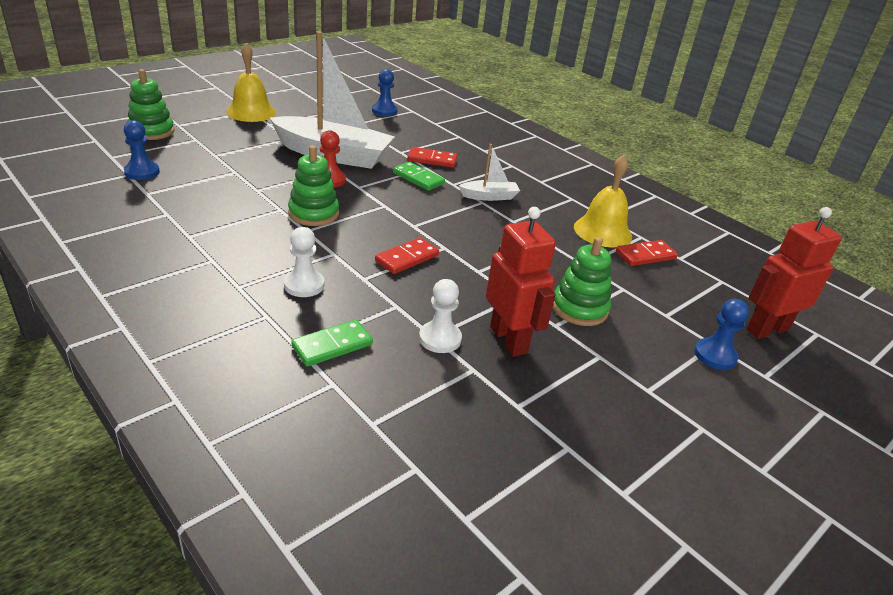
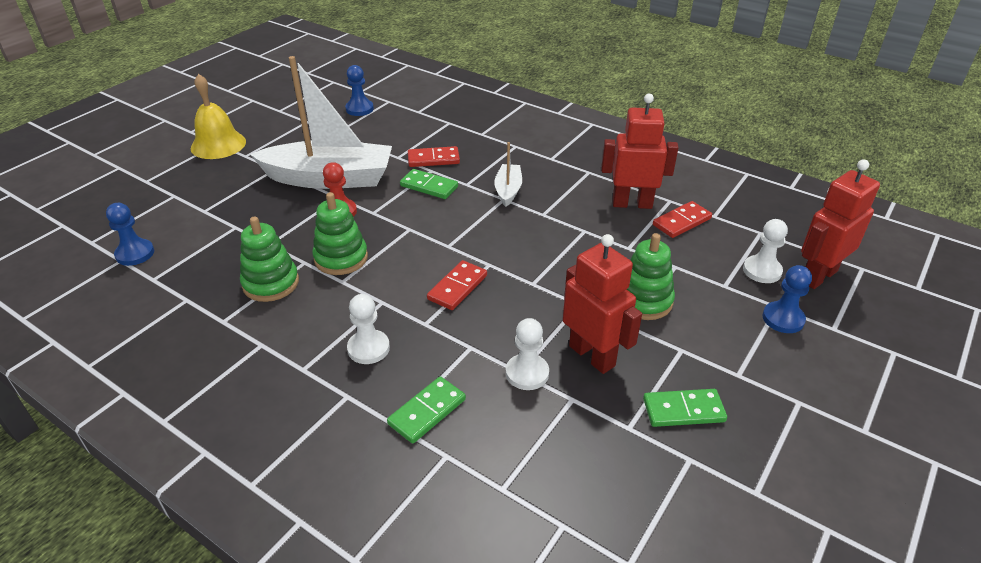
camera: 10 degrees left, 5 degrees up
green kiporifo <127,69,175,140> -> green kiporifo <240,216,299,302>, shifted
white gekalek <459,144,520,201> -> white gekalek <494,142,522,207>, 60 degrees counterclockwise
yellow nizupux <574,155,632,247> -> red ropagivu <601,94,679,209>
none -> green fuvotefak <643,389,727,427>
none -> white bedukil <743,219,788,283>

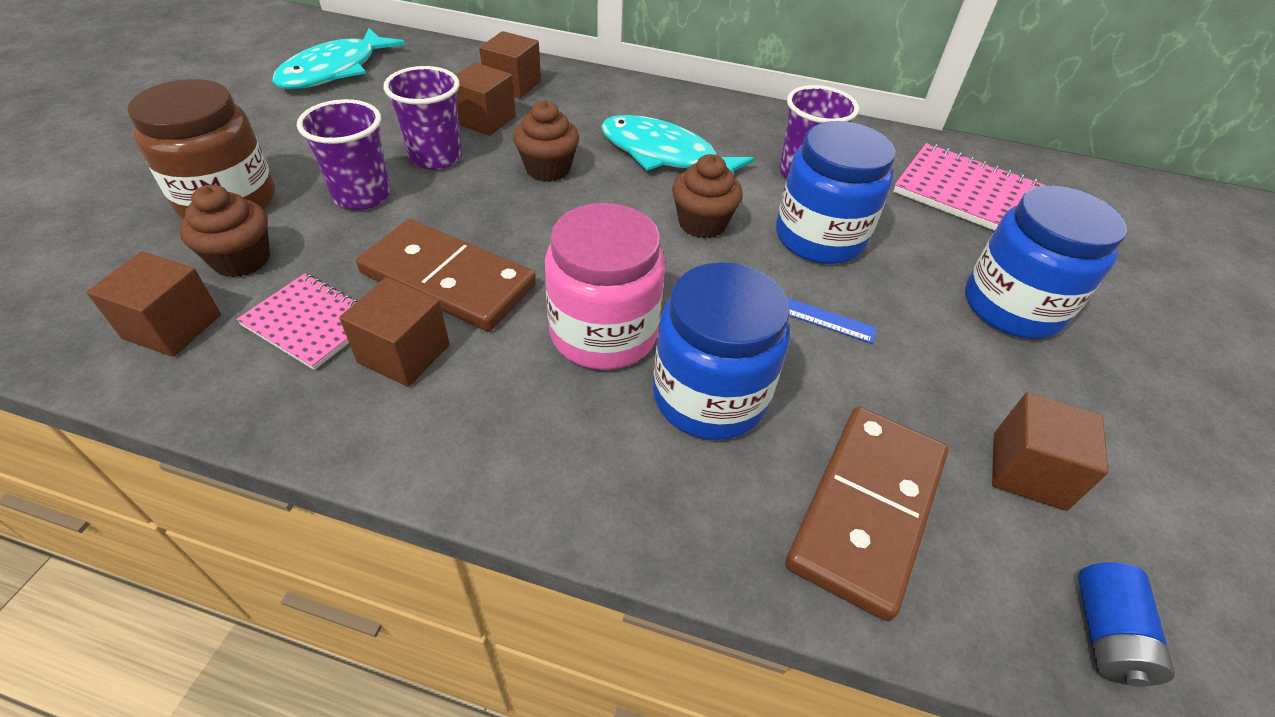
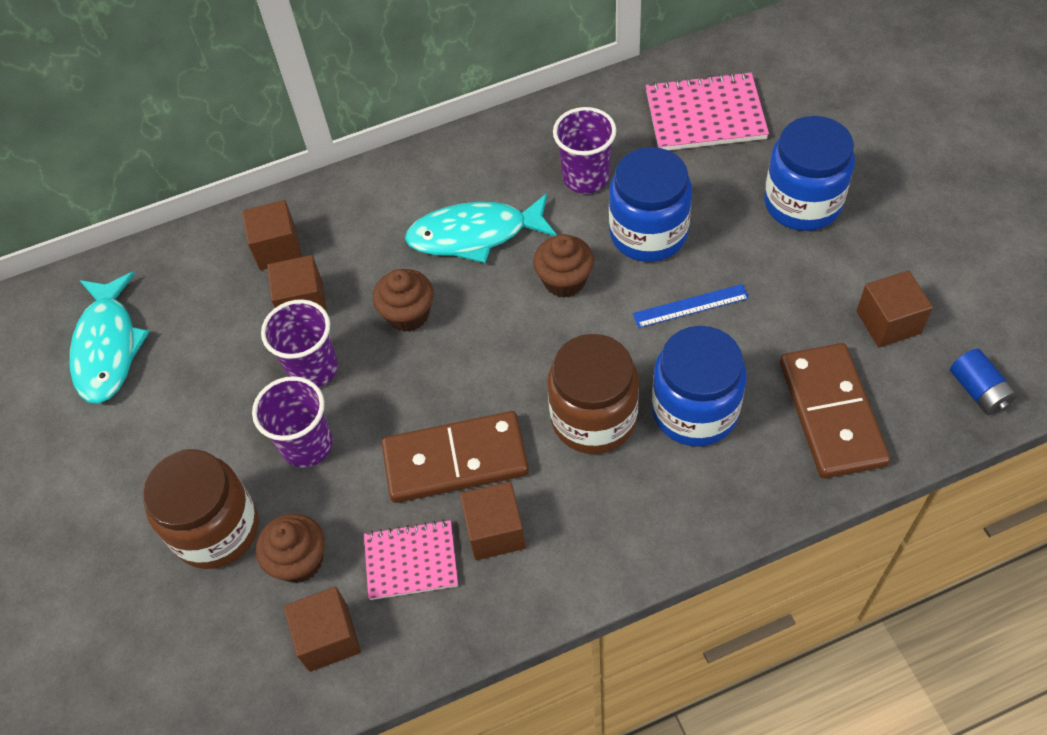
camera: 30 degrees left, 10 degrees up
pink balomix <545,203,665,370> -> brown balomix <547,334,639,454>

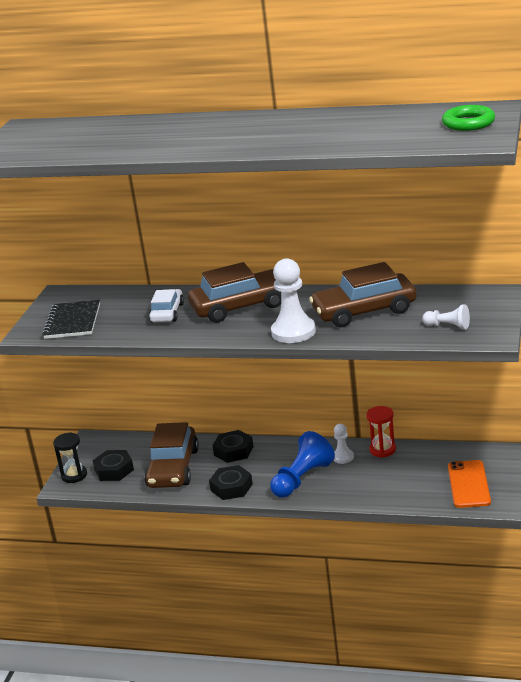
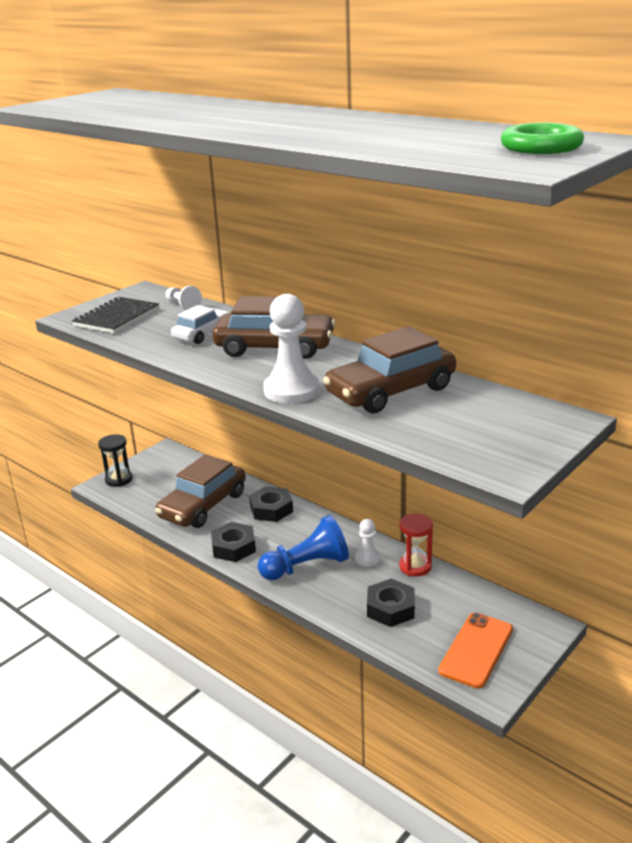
camera: 25 degrees right, 0 degrees up
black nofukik <93,450,134,481> -> black nofukik <367,579,415,627>, shifted
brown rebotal <309,262,417,327> -> brown rebotal <323,326,456,413>, 45 degrees counterclockwise
white bedukil <422,304,470,330> -> white bedukil <166,286,202,310>, shifted

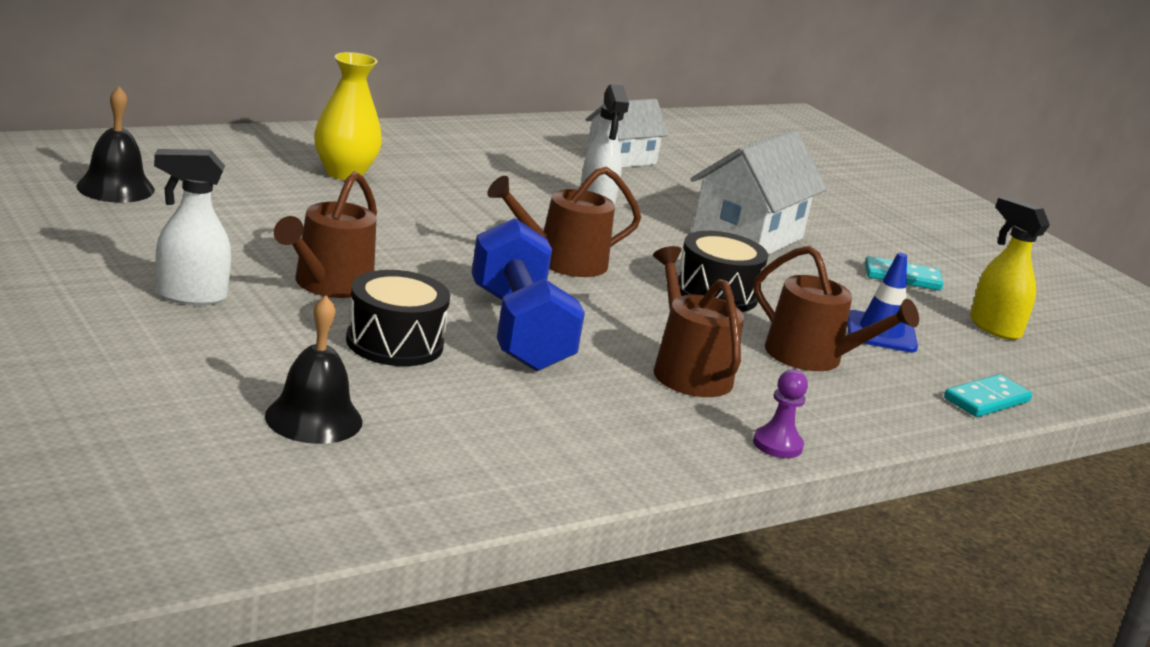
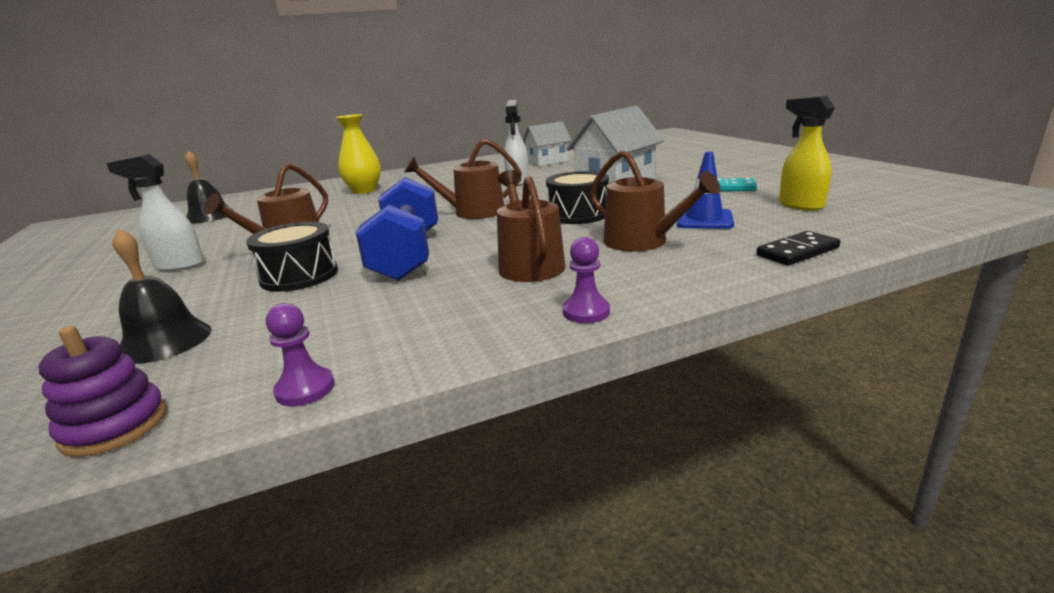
camera: 15 degrees right, 0 degrees up
turquoise fuvotefak <944,374,1032,417> -> black fuvotefak <756,231,840,266>
none -> purple kiporifo <38,326,166,457>
none -> purple bedukil <266,303,335,407>

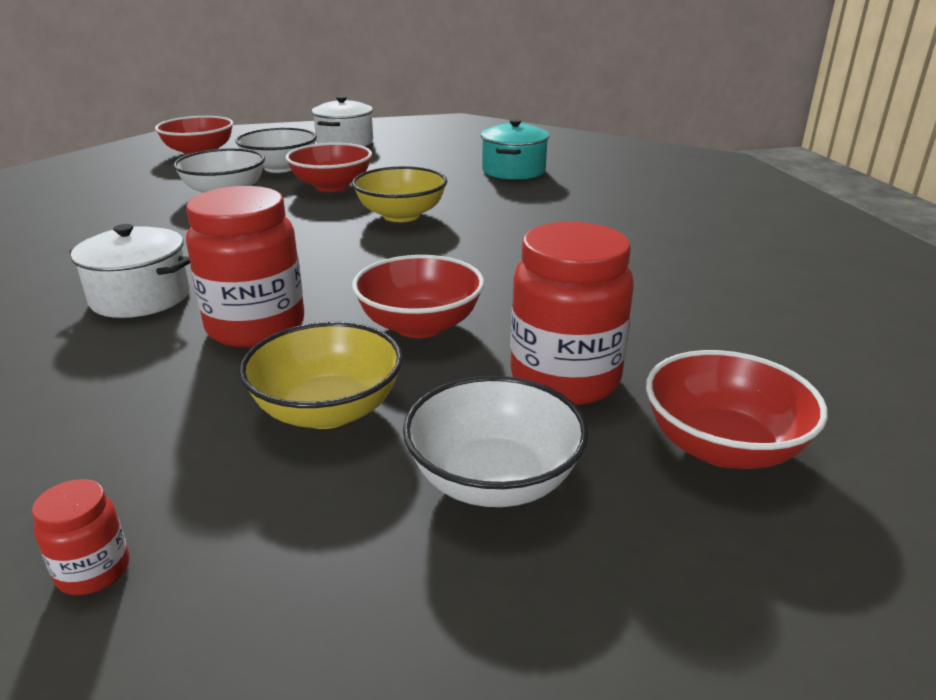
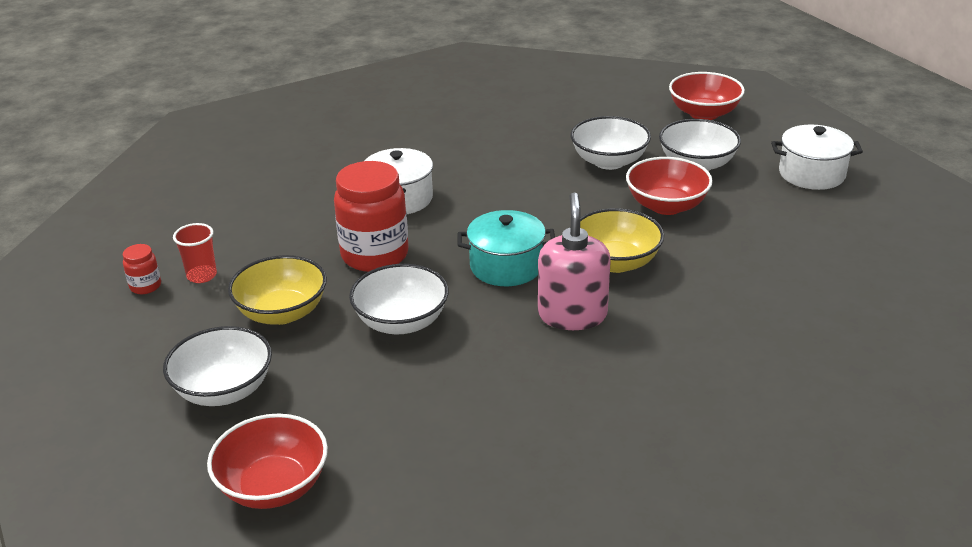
camera: 75 degrees right, 5 degrees up
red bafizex <352,255,484,338> -> white bafizex <349,264,449,334>
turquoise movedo <481,119,549,180> -> turquoise movedo <457,210,555,286>, shifted
red balomix <510,222,634,405> -> none
none -> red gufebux <173,223,217,283>
none -> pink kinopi <538,192,611,330>

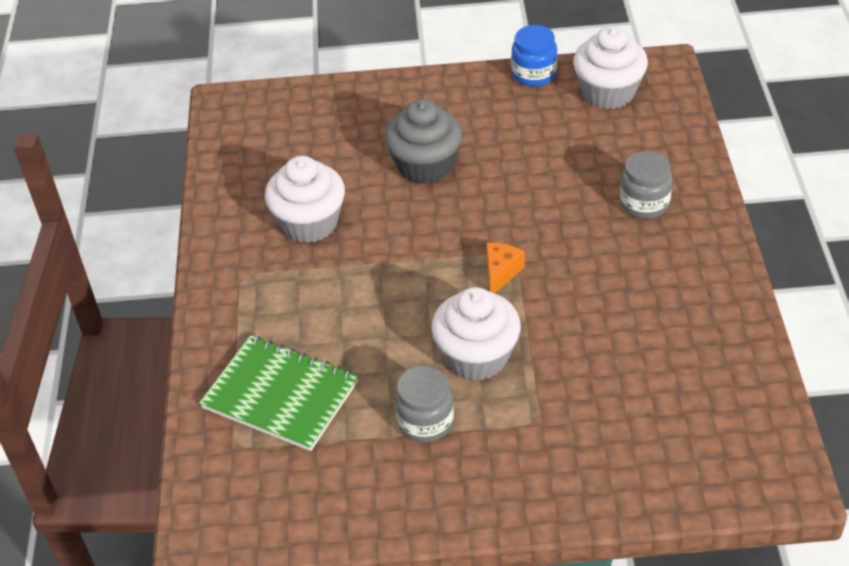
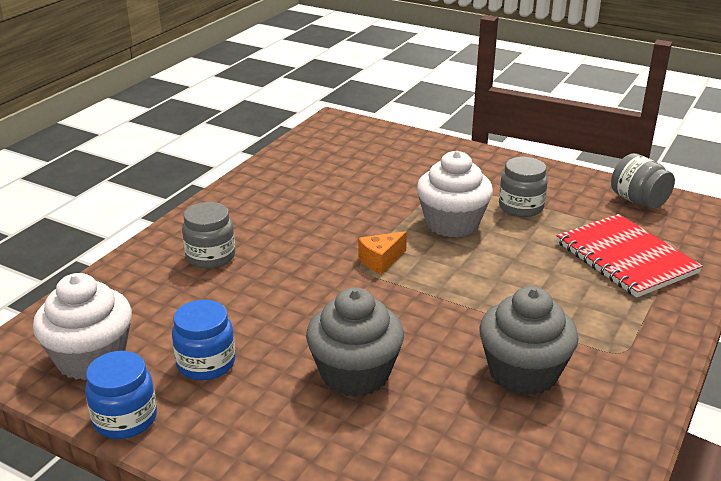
camera: 150 degrees left, 15 degrees down
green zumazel <199,335,358,451> -> red zumazel <556,214,703,298>
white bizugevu <265,156,345,243> -> grey bizugevu <479,286,579,396>
none -> blue balomix <172,300,235,380>
none -> grey balomix <611,153,675,209>

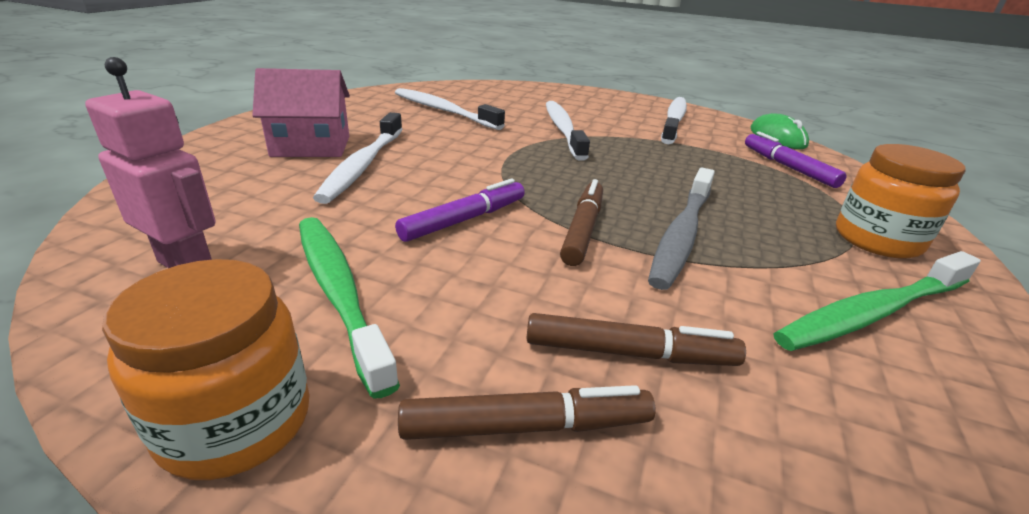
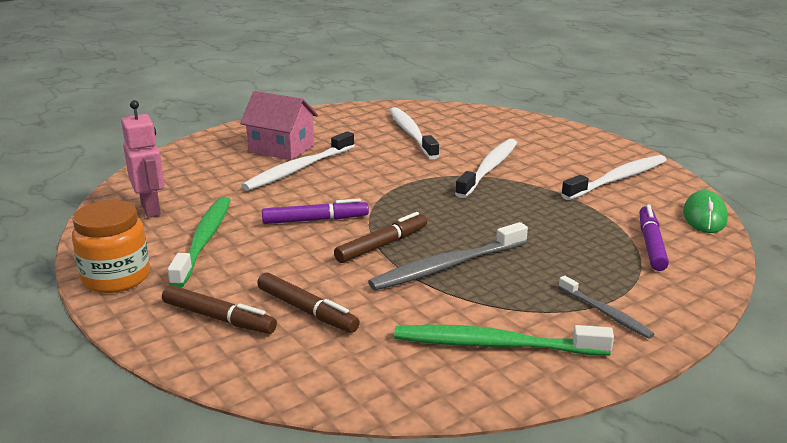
camera: 35 degrees right, 5 degrees down
orange balomix <836,144,965,259> -> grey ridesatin <559,276,655,339>

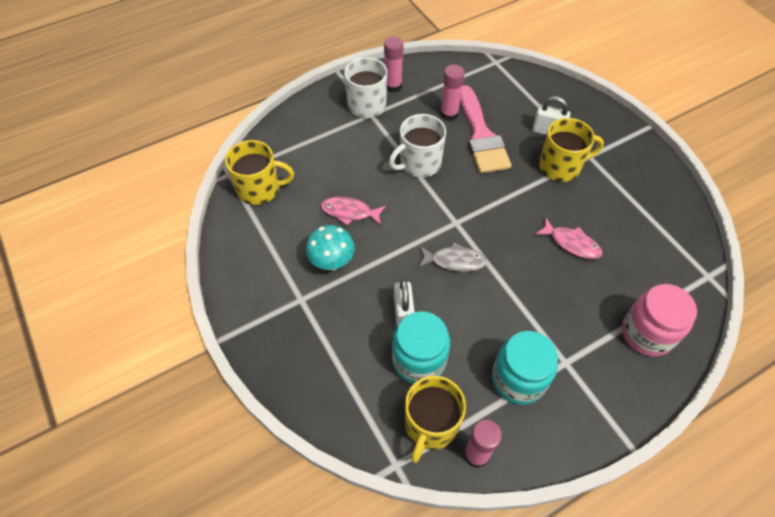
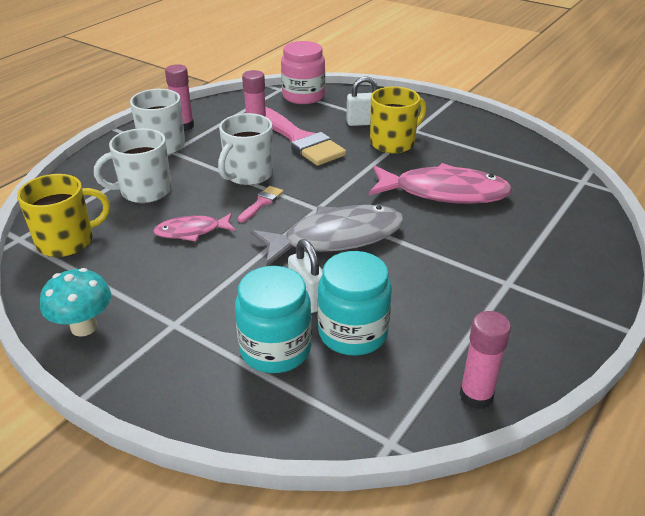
camera: 25 degrees left, 20 degrees down
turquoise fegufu <306,225,355,270> -> turquoise fegufu <40,268,111,337>, shifted
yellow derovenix <405,376,466,463> -> none
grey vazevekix <418,242,487,272> -> grey vazevekix <251,205,404,266>, x1.89
turquoise balomix <492,331,558,405> -> turquoise balomix <235,266,312,373>, shifted
pink vazevekix <535,218,602,259> -> pink vazevekix <369,163,513,204>, x1.89
pink balomix <622,284,697,357> -> pink balomix <281,41,325,104>, shifted
none -> white derovenix <94,128,172,203>
none -> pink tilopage <238,186,284,222>

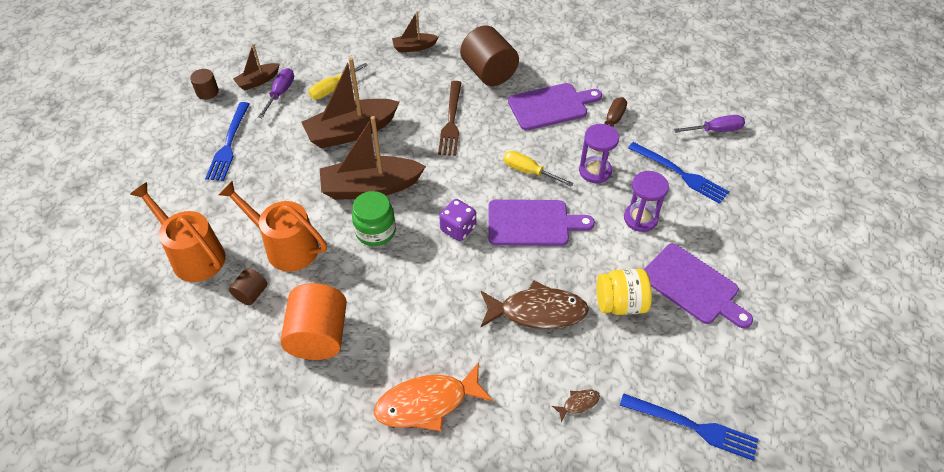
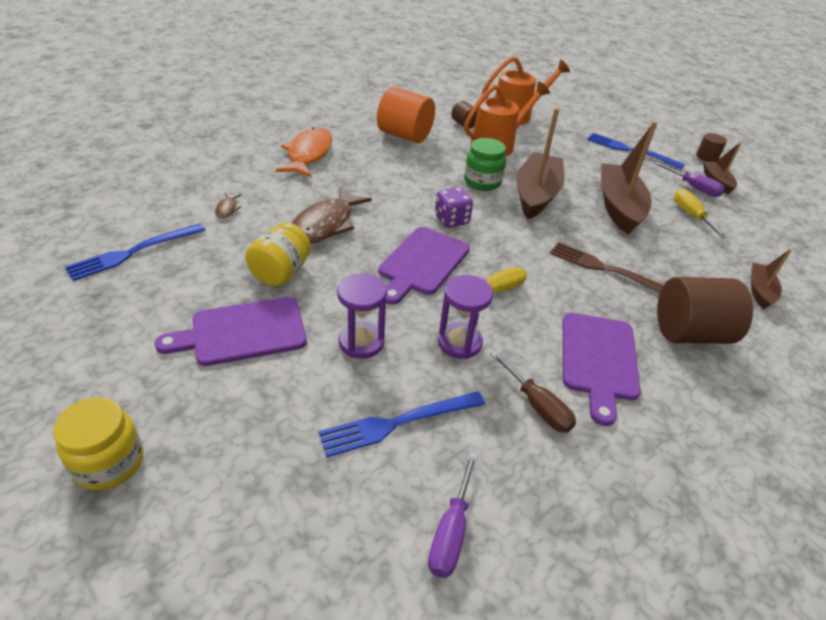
camera: 115 degrees right, 10 degrees down
none -> yellow balomix <53,397,143,490>

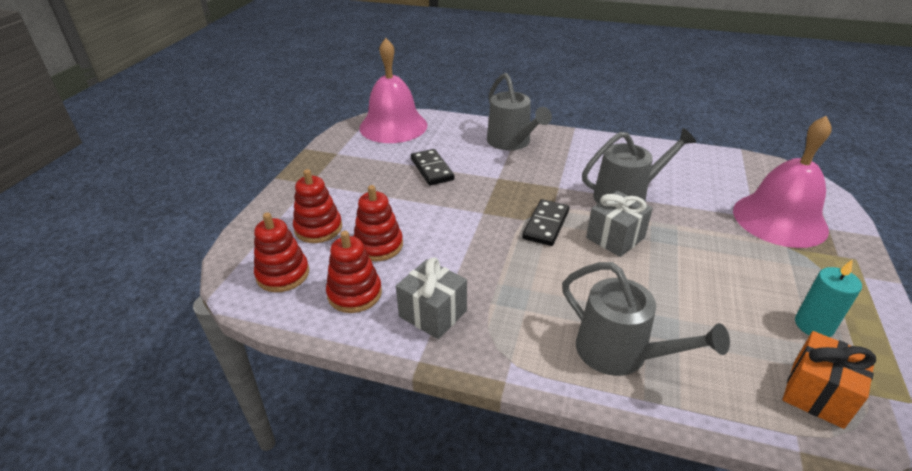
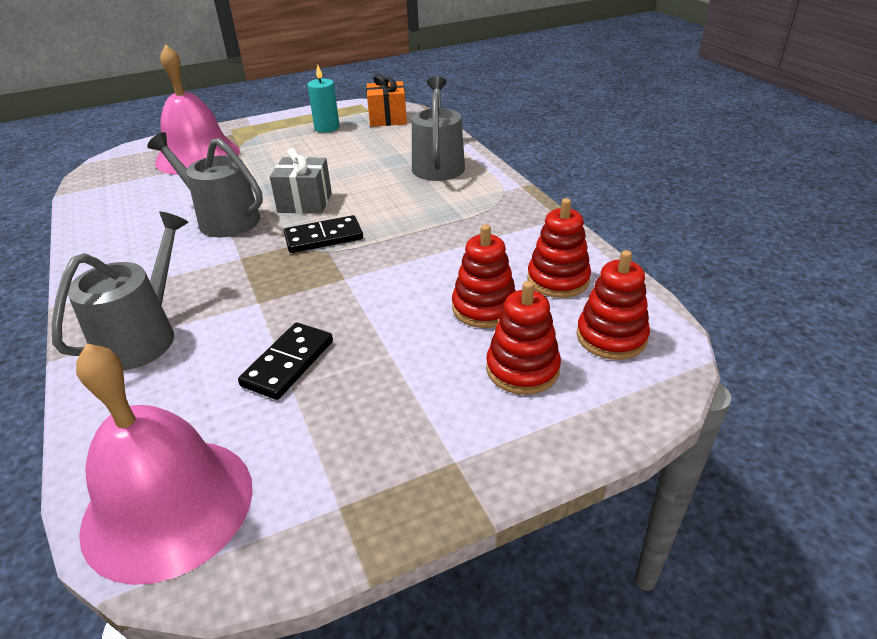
camera: 130 degrees left, 0 degrees up
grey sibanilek <396,258,467,339> -> none

